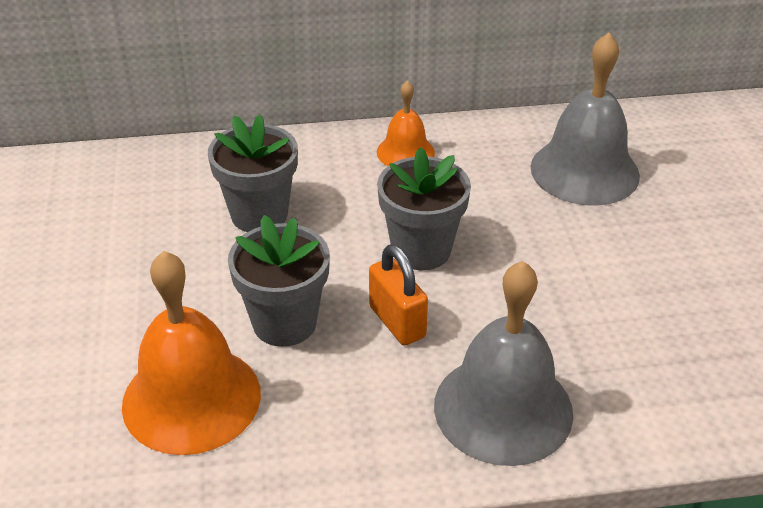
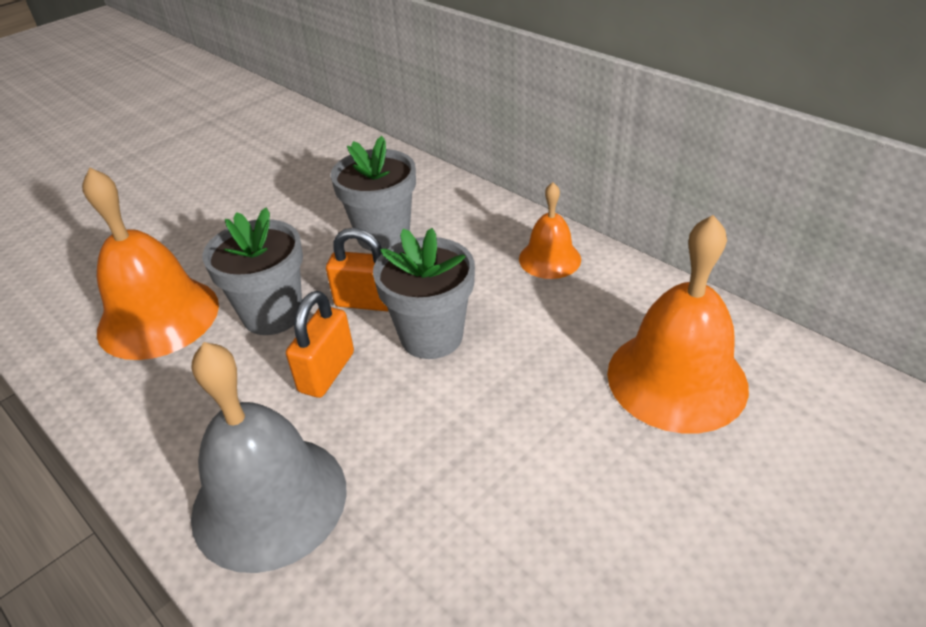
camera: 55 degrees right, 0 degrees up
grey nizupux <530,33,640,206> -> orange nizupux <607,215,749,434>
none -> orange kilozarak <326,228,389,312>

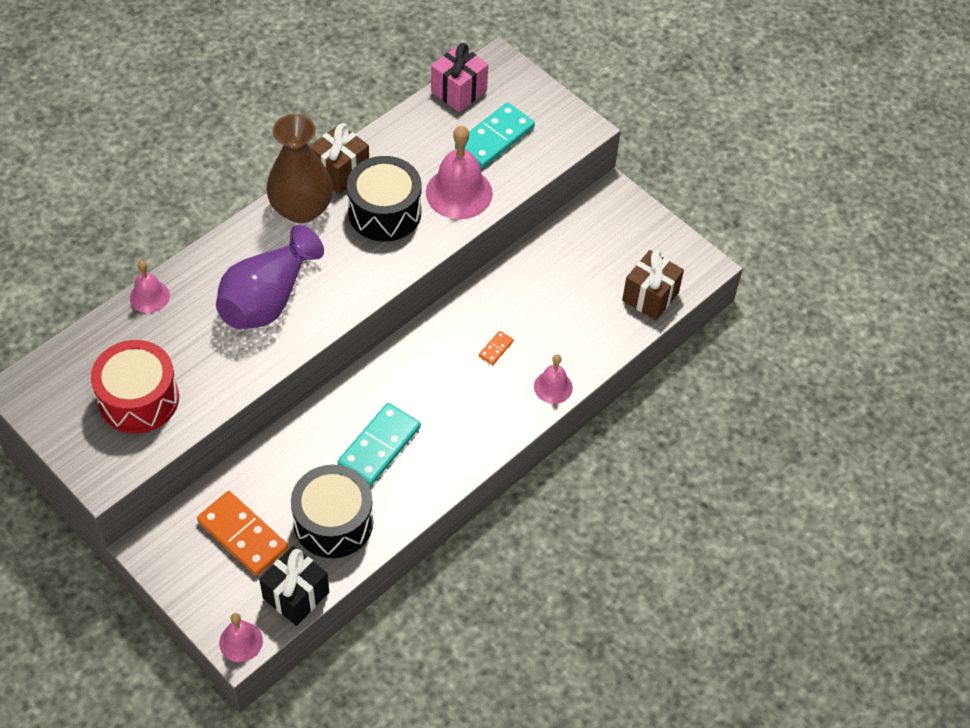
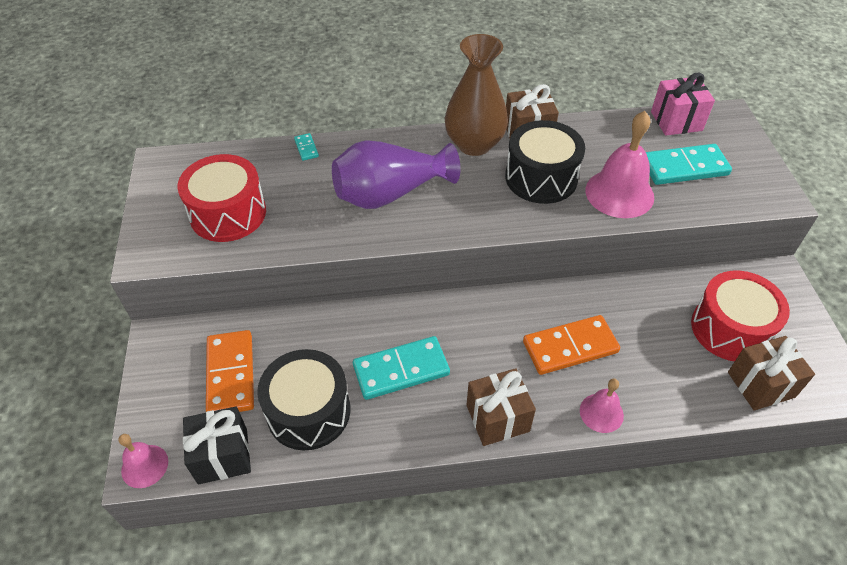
camera: 40 degrees right, 5 degrees down
pink nizupux <130,261,170,313> -> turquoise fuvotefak <294,133,319,161>
orange fuvotefak <479,331,514,365> -> orange fuvotefak <523,315,620,375>, x2.24
none -> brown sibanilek <466,368,536,446>
none -> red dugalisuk <691,271,790,361>

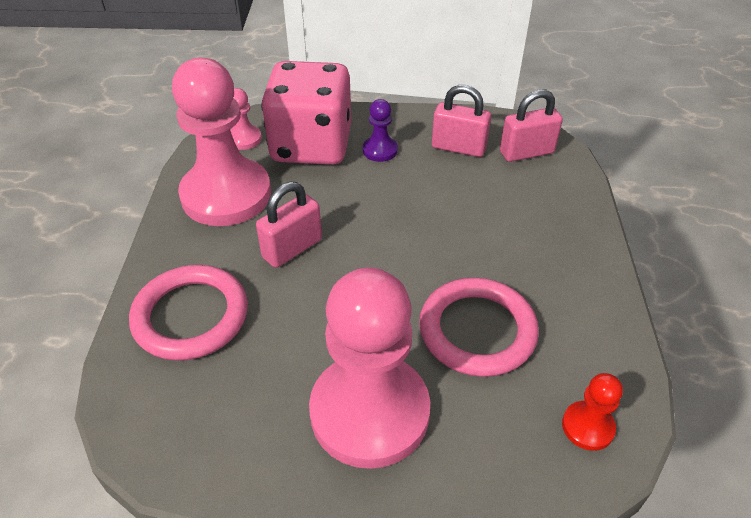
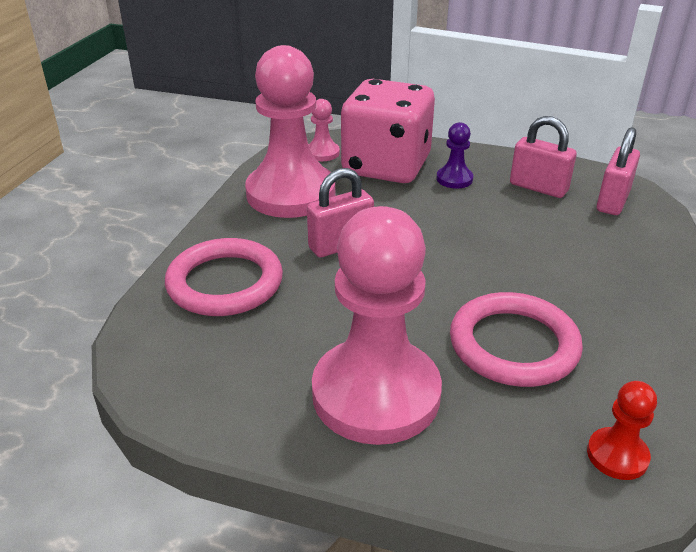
camera: 15 degrees right, 10 degrees down
pink kilozarak <500,89,563,162> -> pink kilozarak <597,127,640,215>, 60 degrees counterclockwise

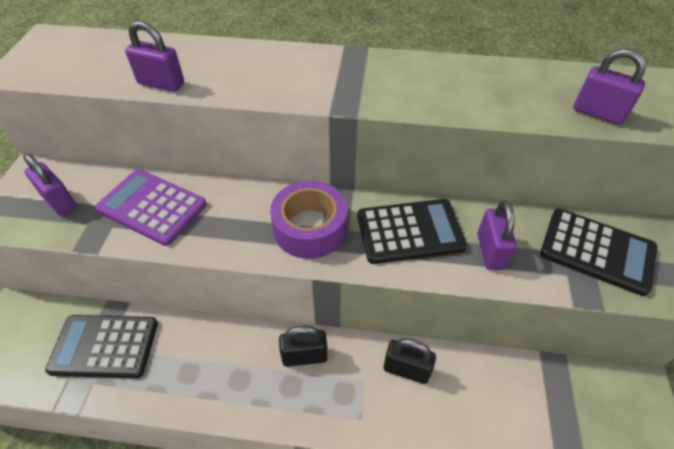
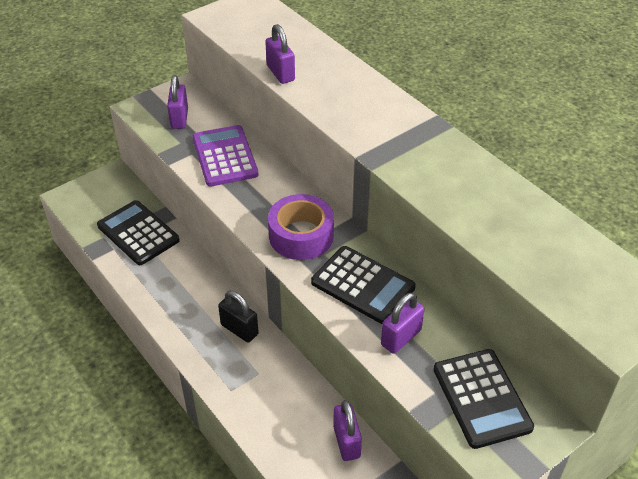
camera: 45 degrees right, 5 degrees down
black kilozarak <384,338,436,384> -> none
purple kilozarak <573,48,646,125> -> purple kilozarak <333,400,362,461>, shifted

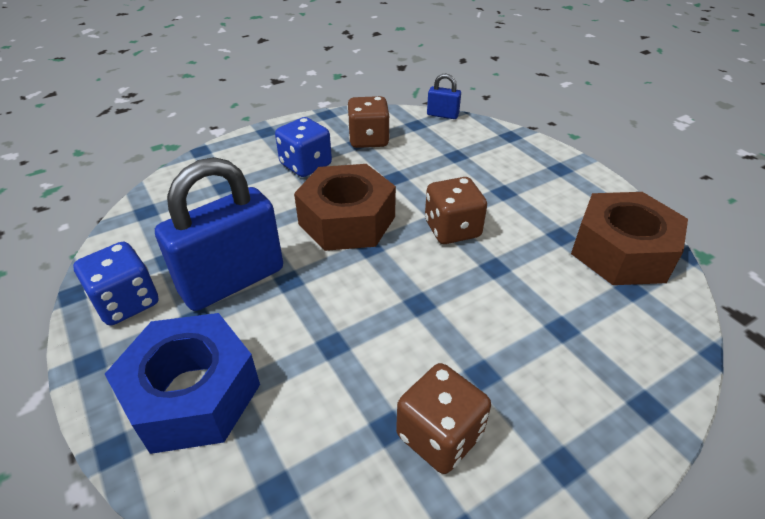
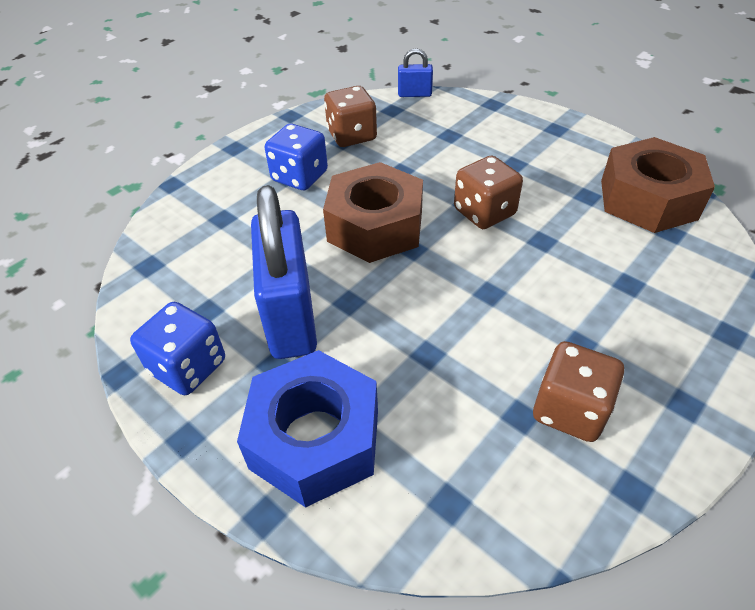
camera: 15 degrees left, 5 degrees up
blue kilozarak <155,157,283,311> -> blue kilozarak <251,185,317,359>, 45 degrees counterclockwise

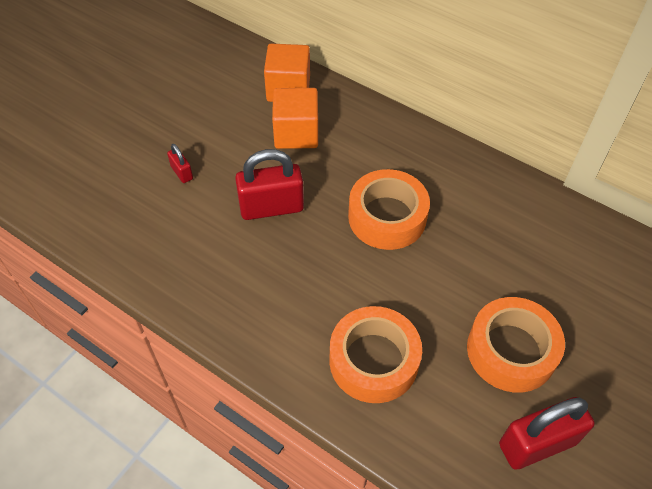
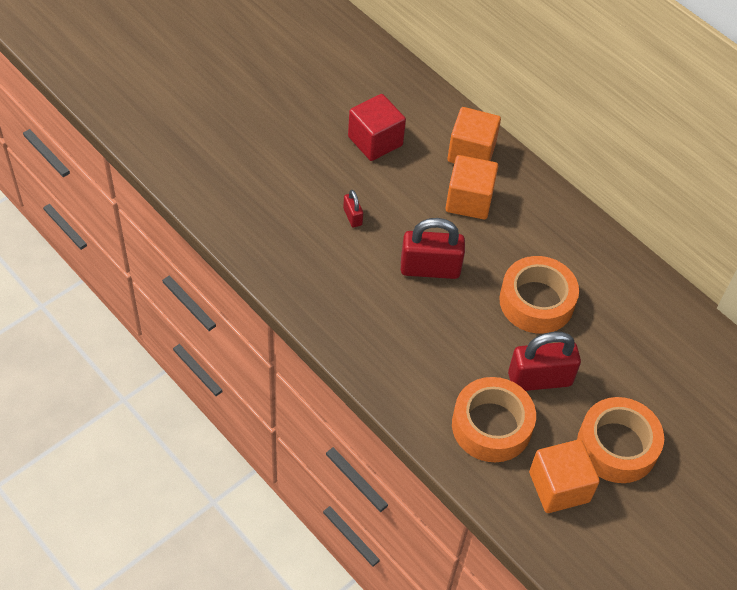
camera: 10 degrees right, 0 degrees up
red kilozarak <499,397,595,470> -> red kilozarak <508,332,581,391>, shifted
none -> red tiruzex <348,94,406,161>
none -> orange tiruzex <529,439,600,513>

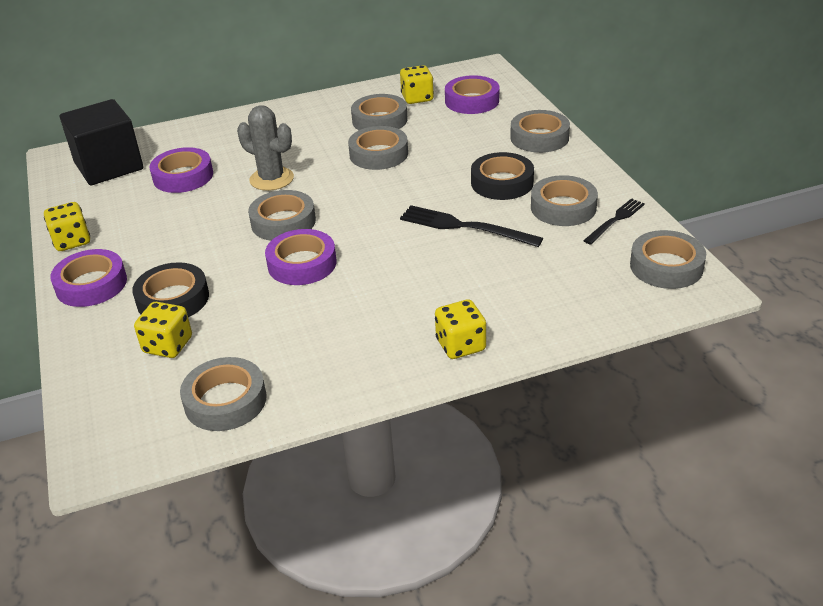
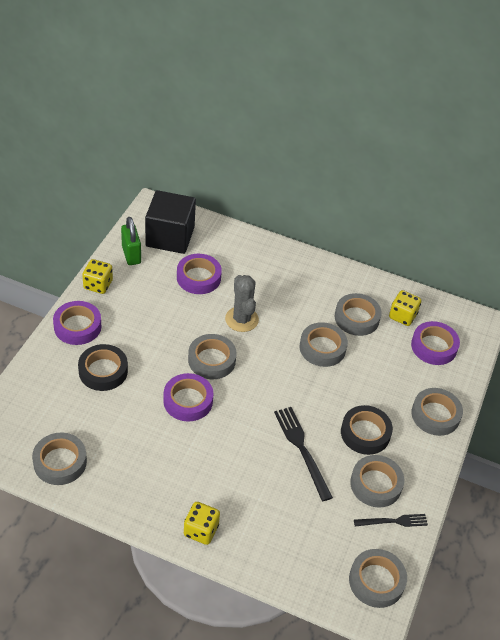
camera: 35 degrees right, 10 degrees up
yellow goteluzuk <134,302,192,358> -> none
none -> green kilozarak <121,217,141,265>

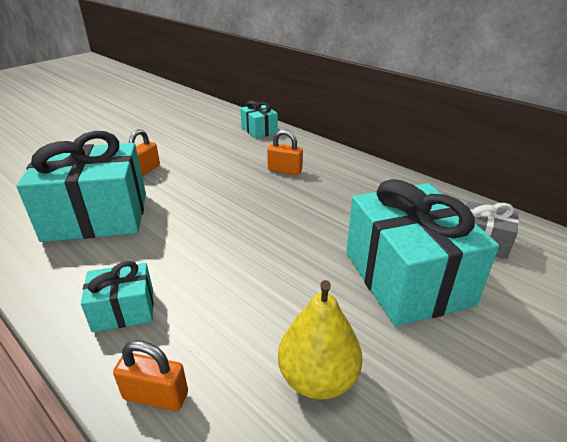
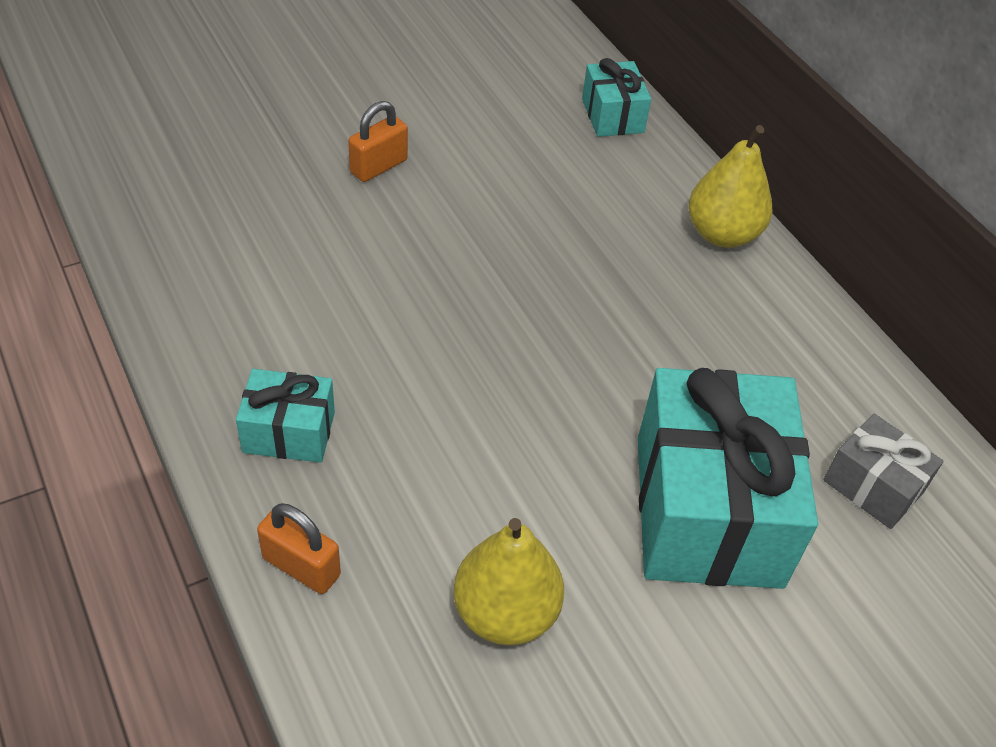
camera: 15 degrees right, 15 degrees up
turquoise sibanilek <17,131,146,242> -> none
orange kilozarak <267,130,303,175> -> none
none -> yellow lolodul <688,125,773,248>

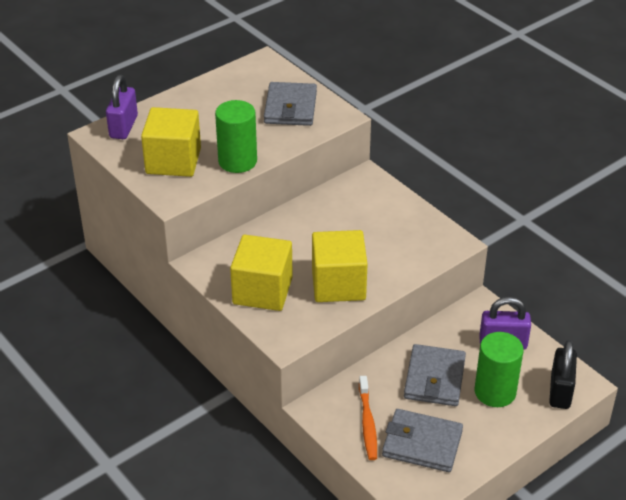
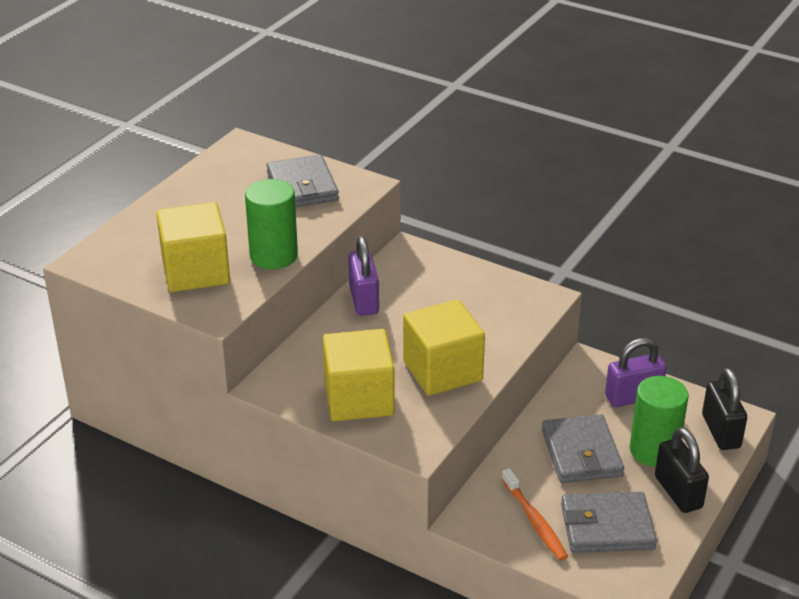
camera: 20 degrees left, 5 degrees down
purple kilozarak <106,75,138,139> -> purple kilozarak <348,236,379,316>, shifted
none -> black kilozarak <655,427,709,513>

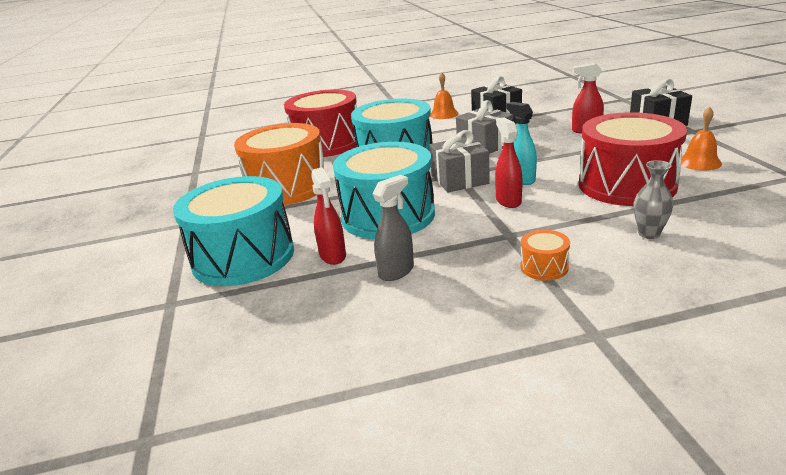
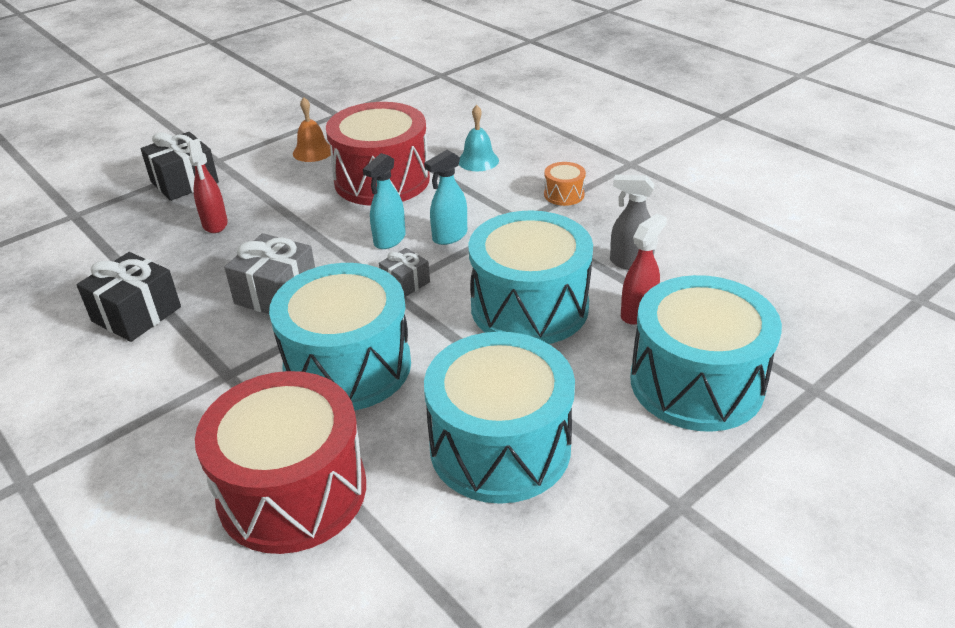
camera: 120 degrees left, 10 degrees up
orange dugalisuk <234,123,324,205> -> turquoise dugalisuk <424,332,575,504>
orange nizupux <430,72,459,119> -> none
grey sibanilek <430,130,490,193> -> grey sibanilek <379,248,430,297>, x0.58
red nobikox <495,118,523,208> -> turquoise nobikox <424,150,467,245>
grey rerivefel <634,160,673,239> -> turquoise nizupux <459,105,499,171>

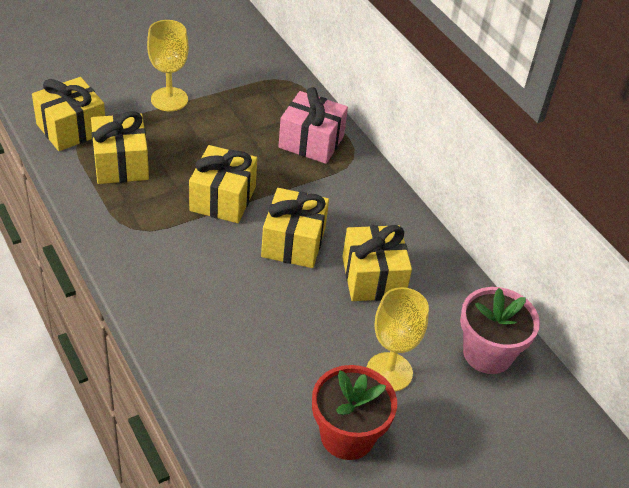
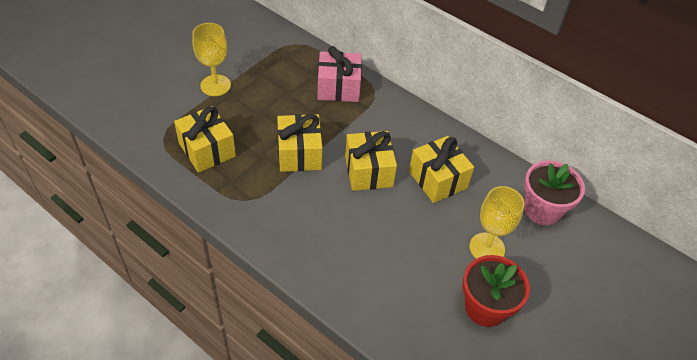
camera: 20 degrees left, 5 degrees up
yellow sibanilek <32,77,105,151> -> none

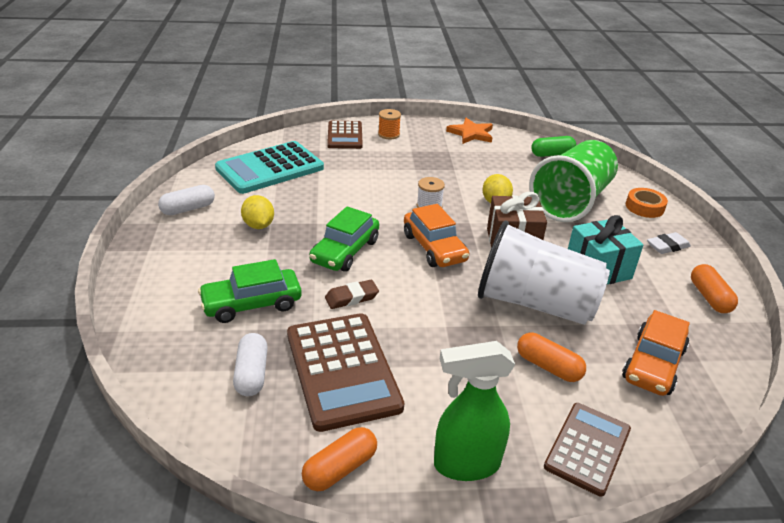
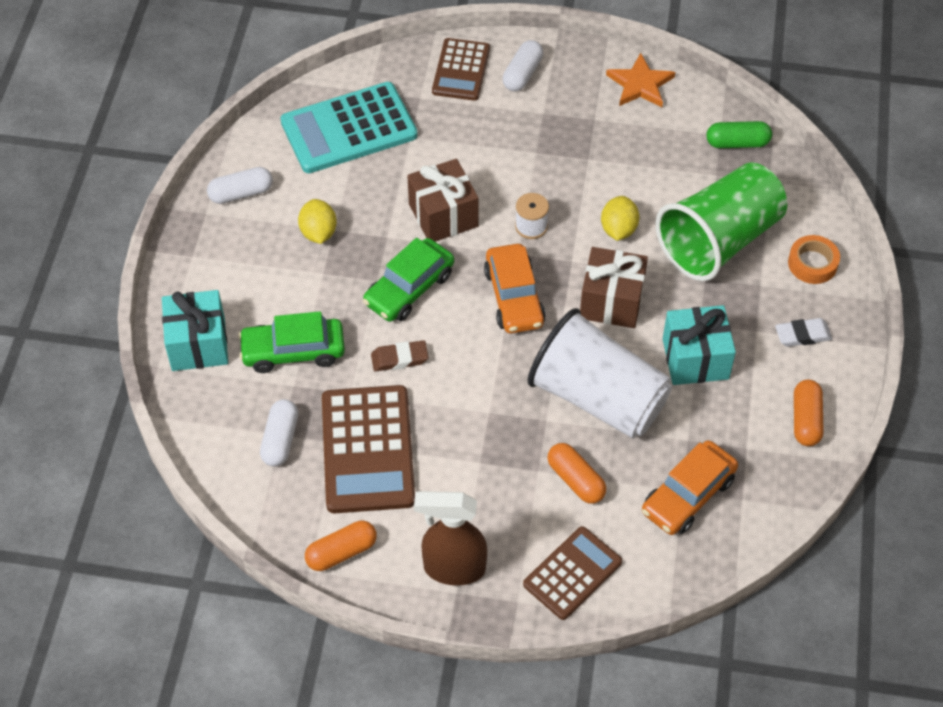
camera: 15 degrees right, 20 degrees up
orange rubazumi <378,109,401,139> -> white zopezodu <503,40,543,91>
green nobikox <434,341,515,481> -> brown nobikox <414,491,487,585>
none -> turquoise sibanilek <162,290,228,371>
none -> brown sibanilek <408,159,479,242>

